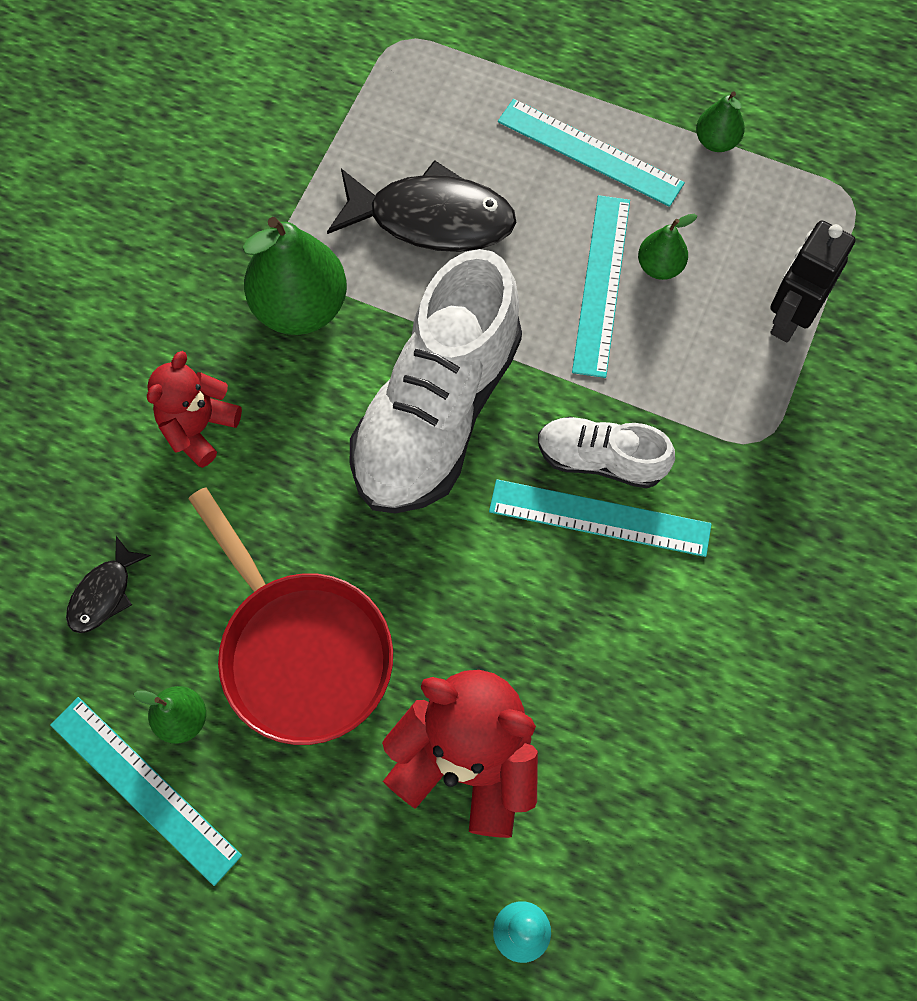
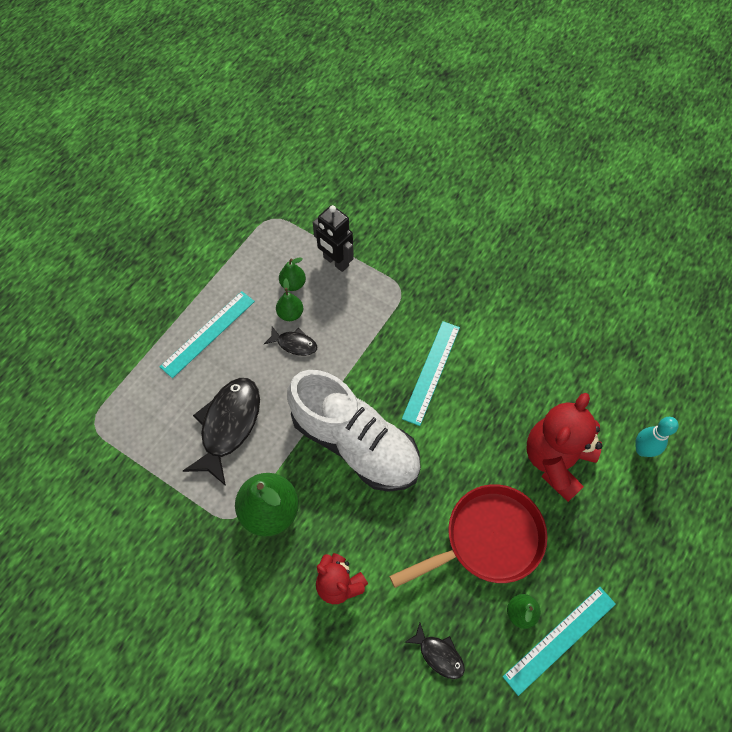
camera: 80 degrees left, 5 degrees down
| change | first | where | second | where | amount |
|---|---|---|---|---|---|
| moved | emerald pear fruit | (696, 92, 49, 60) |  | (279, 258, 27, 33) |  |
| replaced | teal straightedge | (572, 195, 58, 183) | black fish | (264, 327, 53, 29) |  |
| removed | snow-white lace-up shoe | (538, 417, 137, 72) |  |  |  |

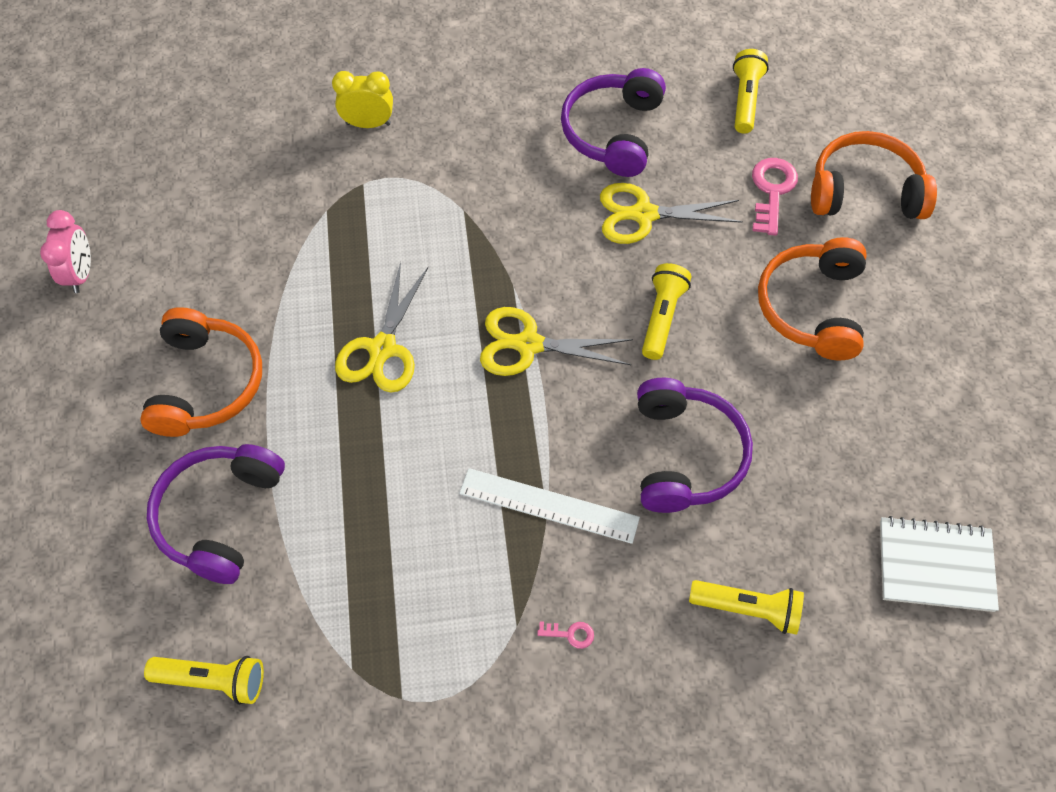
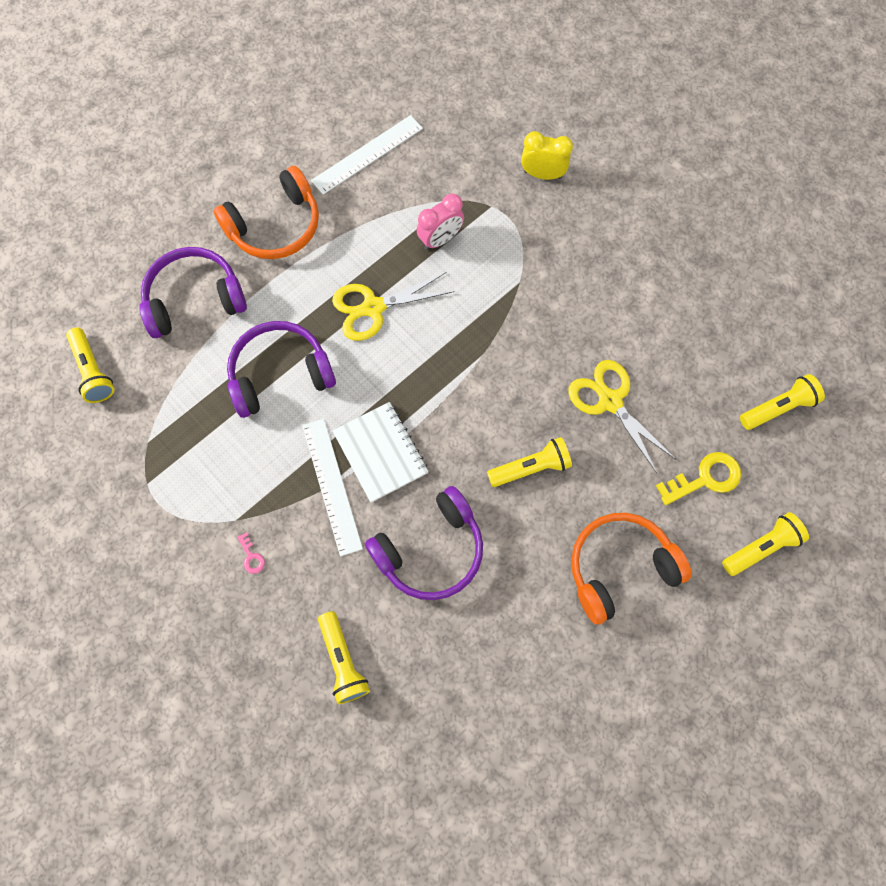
camera: 55 degrees right, 10 degrees up
| change | first | where | second | where | amount |
|---|---|---|---|---|---|
| moved | violet headphones | (561, 68, 105, 109) |  | (227, 321, 109, 97) |  |
| turned | yellow bedside clock | (332, 71, 61, 57) |  | (521, 131, 52, 49) | 45 degrees counterclockwise |
| replaced | orange headphones | (811, 131, 126, 88) | yellow pocket torch | (722, 512, 87, 64) |  |
| recoloured | rosy latchkey | (752, 158, 46, 78) | yellow latchkey | (656, 452, 85, 53) |  |
| moved | rosy bedside clock | (40, 210, 51, 83) |  | (417, 193, 47, 57) |  |
| removed | yellow pair of scissors | (480, 307, 153, 69) |  |  |  |
| moved | snow-white exercise book | (880, 516, 119, 96) |  | (333, 402, 96, 101) |  |
| added |  |  | snow-white straightedge | (311, 115, 112, 80) |  |

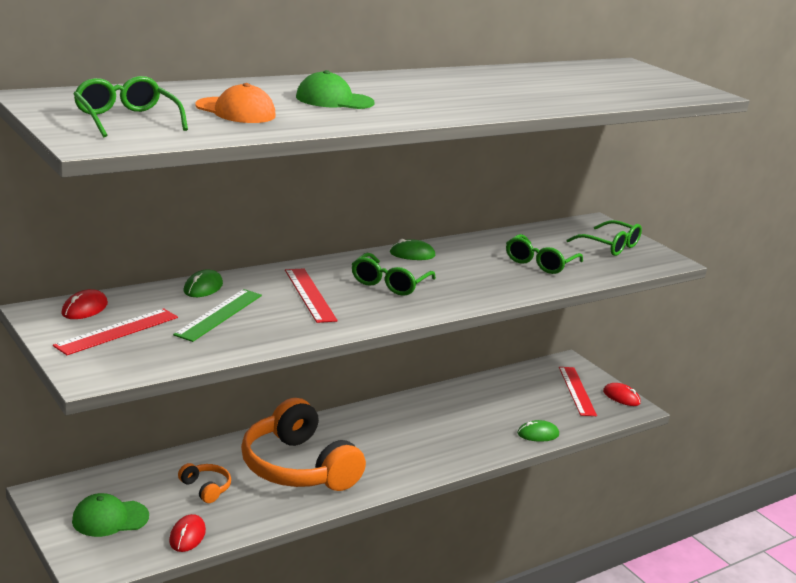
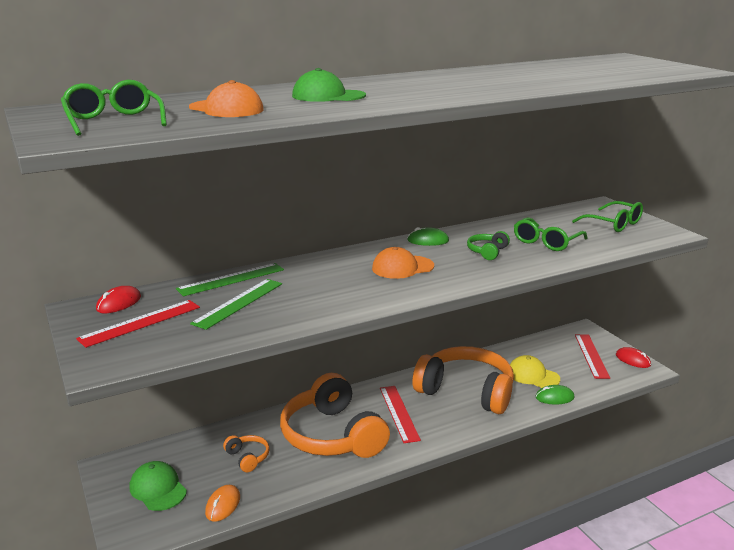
camera: 10 degrees right, 0 degrees up
| change | first | where | second | where | amount |
|---|---|---|---|---|---|
| replaced | emerald eyeglasses | (352, 252, 84, 44) | orange baseball cap | (372, 247, 62, 32) |  |
| replaced | emerald computer mouse | (183, 269, 40, 28) | emerald straightedge | (176, 263, 108, 33) |  |
| moved | red straightedge | (285, 269, 53, 54) |  | (380, 386, 41, 57) |  |
| turned | emerald baseball cap | (72, 493, 77, 44) |  | (130, 461, 57, 50) | 60 degrees clockwise |
| recoloured | red computer mouse | (169, 514, 37, 38) | orange computer mouse | (205, 485, 35, 37) |  |
| added |  |  | emerald headphones | (467, 231, 43, 29) |  |
| added |  |  | orange headphones | (412, 346, 102, 68) |  |
| added |  |  | yellow baseball cap | (510, 355, 50, 33) |  |

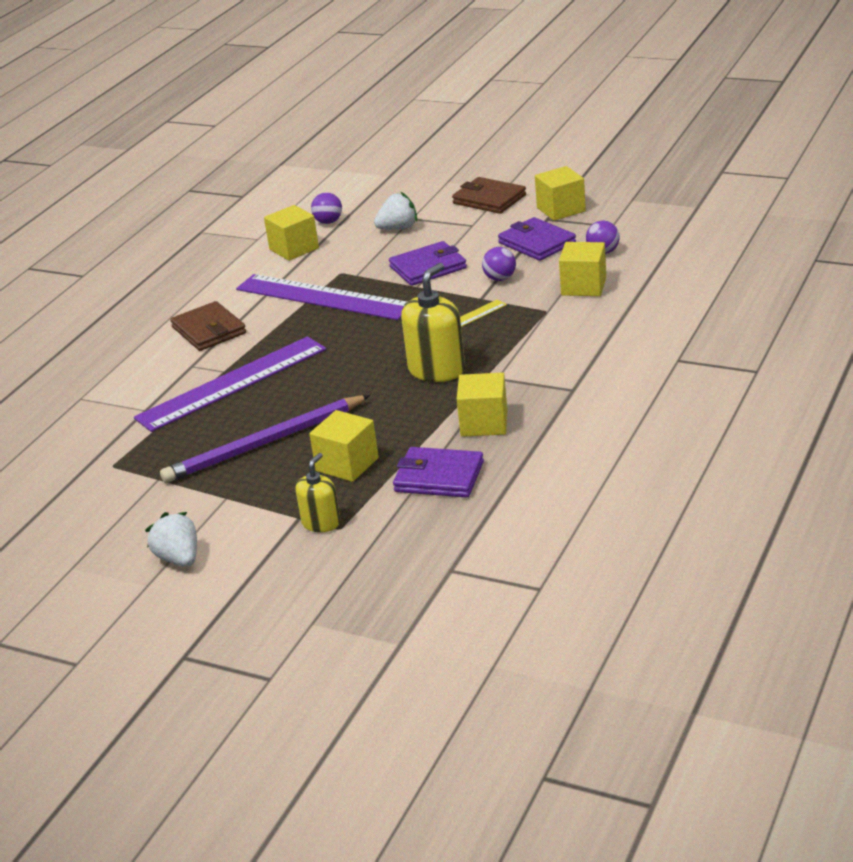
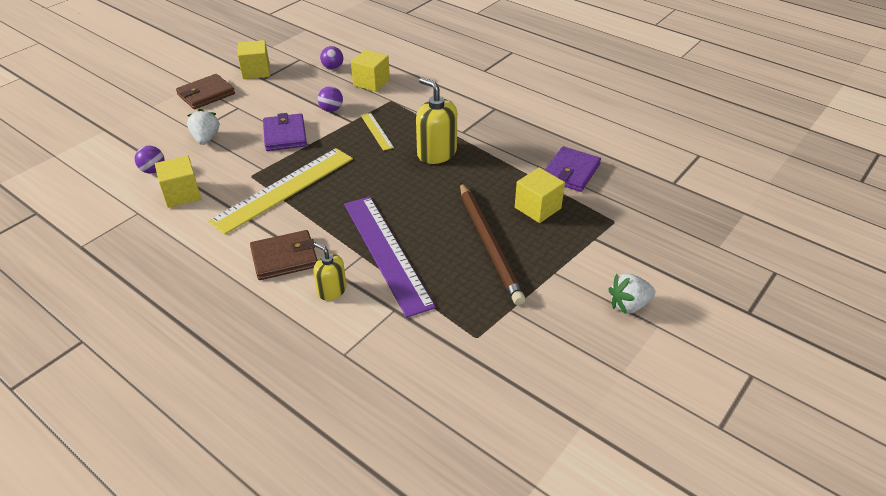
camera: 80 degrees left, 10 degrees up
| change | first | where | second | where | amount |
|---|---|---|---|---|---|
| removed | violet billfold | (498, 217, 78, 44) |  |  |  |
| recoloured | violet straightedge | (236, 274, 171, 46) | yellow straightedge | (208, 148, 145, 87) |  |
| removed | yellow solid cube | (457, 373, 50, 64) |  |  |  |
| recoloured | violet lead pencil | (160, 395, 210, 88) | dark brown lead pencil | (460, 182, 65, 123) |  |
| moved | yellow pump bottle | (295, 453, 45, 79) |  | (313, 242, 34, 59) |  |

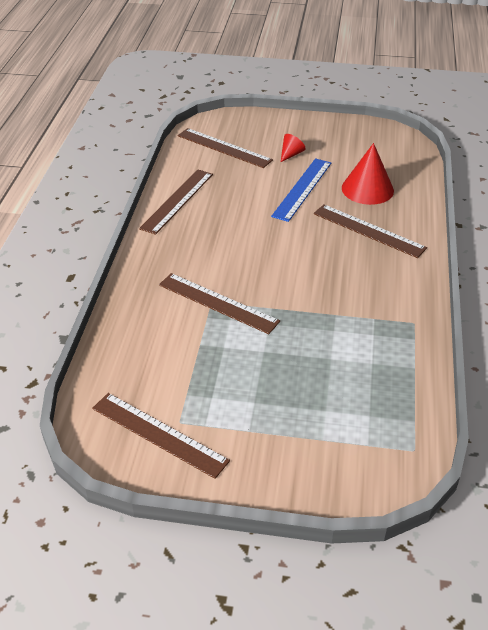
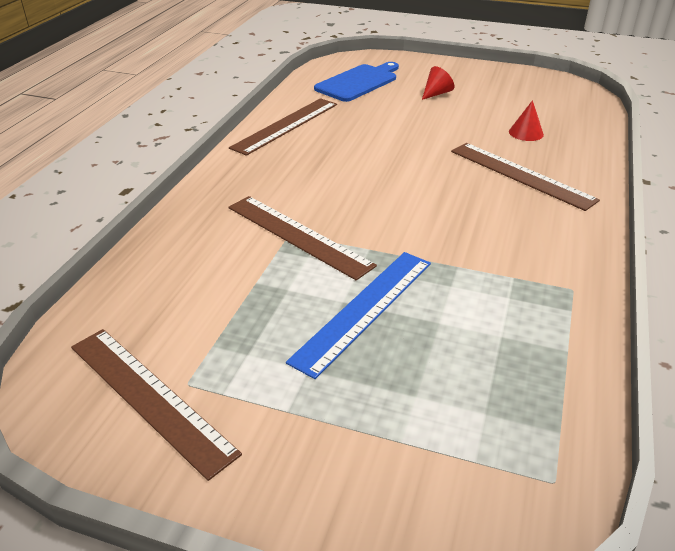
camera: 10 degrees right, 5 degrees down
| change | first | where | second | where | amount |
|---|---|---|---|---|---|
| replaced | dark brown straightedge | (178, 128, 95, 40) | cobalt bread board | (314, 62, 85, 40) |  |
| resized | red solid cone | (342, 143, 52, 62) |  | (509, 100, 35, 41) | x0.51 |
| moved | cobalt straightedge | (271, 158, 60, 64) |  | (286, 252, 145, 127) |  |

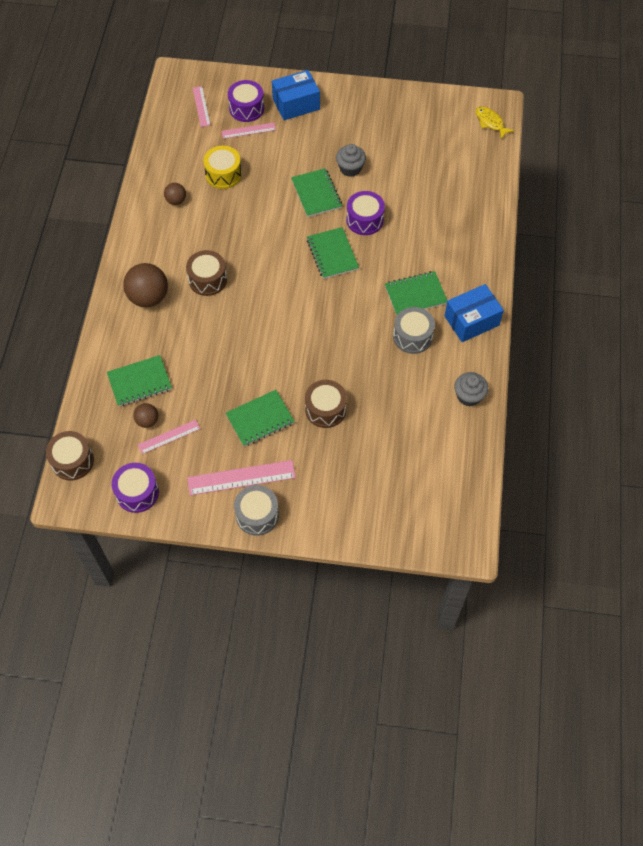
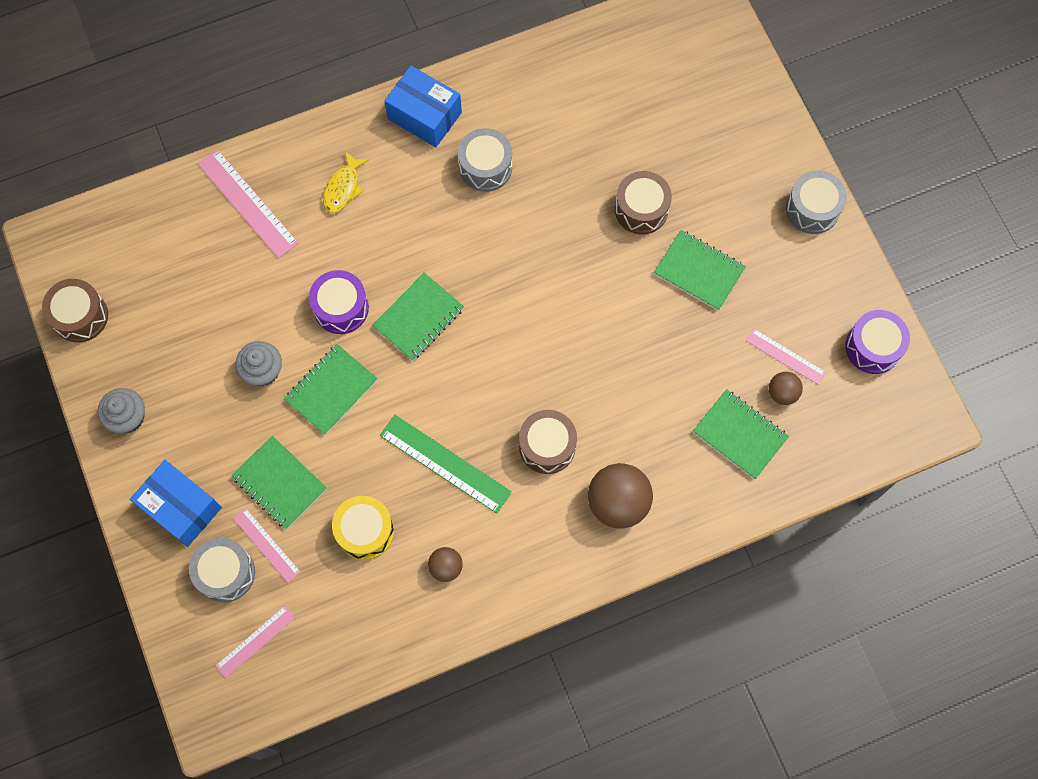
camera: 120 degrees left, 10 degrees up
| change | first | where | second | where | amount |
|---|---|---|---|---|---|
| recoloured | violet snare drum | (228, 80, 36, 42) | gray snare drum | (189, 538, 66, 64) |  |
| moved | yellow fish | (476, 106, 38, 33) |  | (323, 151, 46, 62) |  |
| moved | emerald exercise book | (385, 271, 62, 45) |  | (231, 436, 96, 93) |  |
| moved | gray cupcake | (454, 372, 34, 35) |  | (98, 388, 47, 45) |  |
| moved | dark brown snare drum | (46, 431, 48, 50) |  | (42, 279, 66, 64) |  |
| moved | rosy straightedge | (187, 460, 109, 36) |  | (198, 149, 101, 109) |  |
| added |  |  | emerald straightedge | (380, 415, 132, 99) |  |

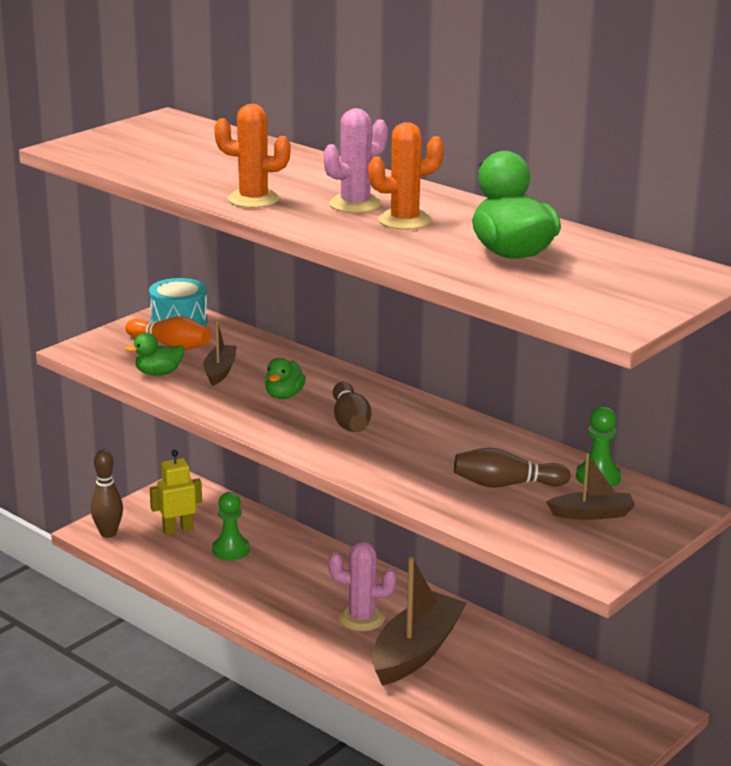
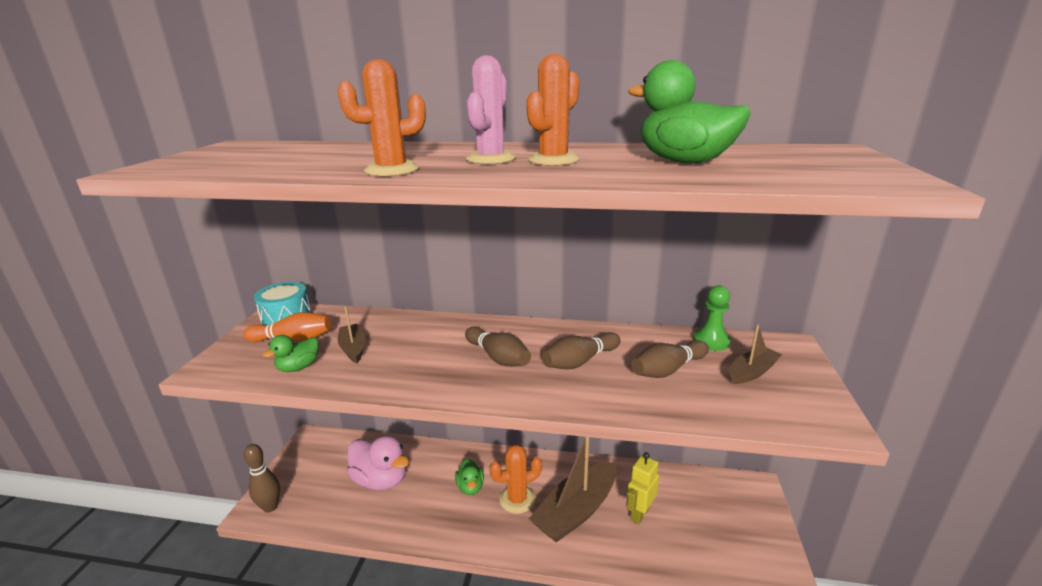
camera: 30 degrees left, 0 degrees up
| change | first | where | second | where | amount |
|---|---|---|---|---|---|
| moved | emerald duck | (265, 358, 41, 41) |  | (455, 459, 29, 36) |  |
| moved | yellow robot | (150, 450, 52, 85) |  | (626, 452, 33, 73) |  |
| replaced | emerald game pawn | (212, 492, 37, 68) | rosy duck | (347, 435, 62, 56) |  |
| recoloured | rosy saguaro cactus | (328, 541, 69, 90) | orange saguaro cactus | (490, 444, 52, 70) |  |
| turned | dark brown toy boat | (372, 557, 95, 129) |  | (529, 437, 87, 105) | 135 degrees counterclockwise |
| added |  |  | dark brown bowling pin | (542, 332, 79, 37) |  |

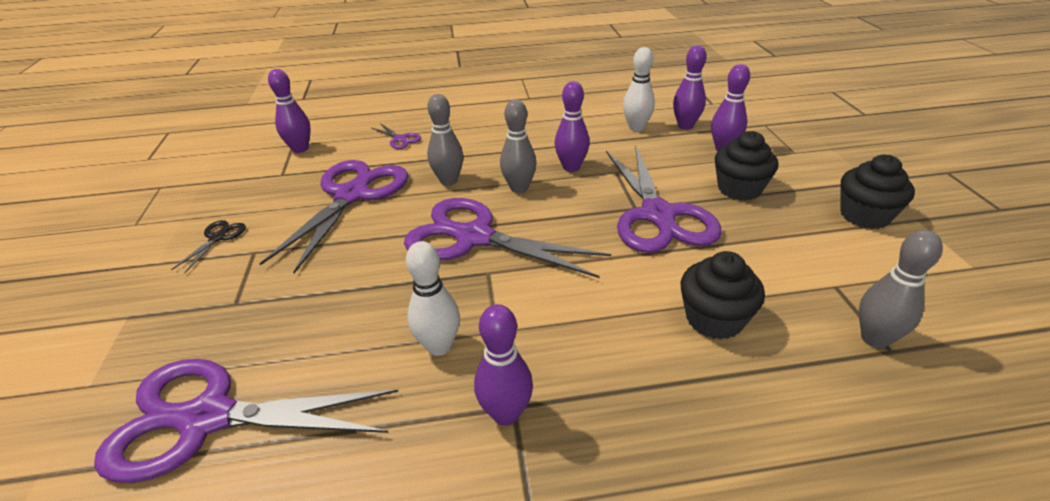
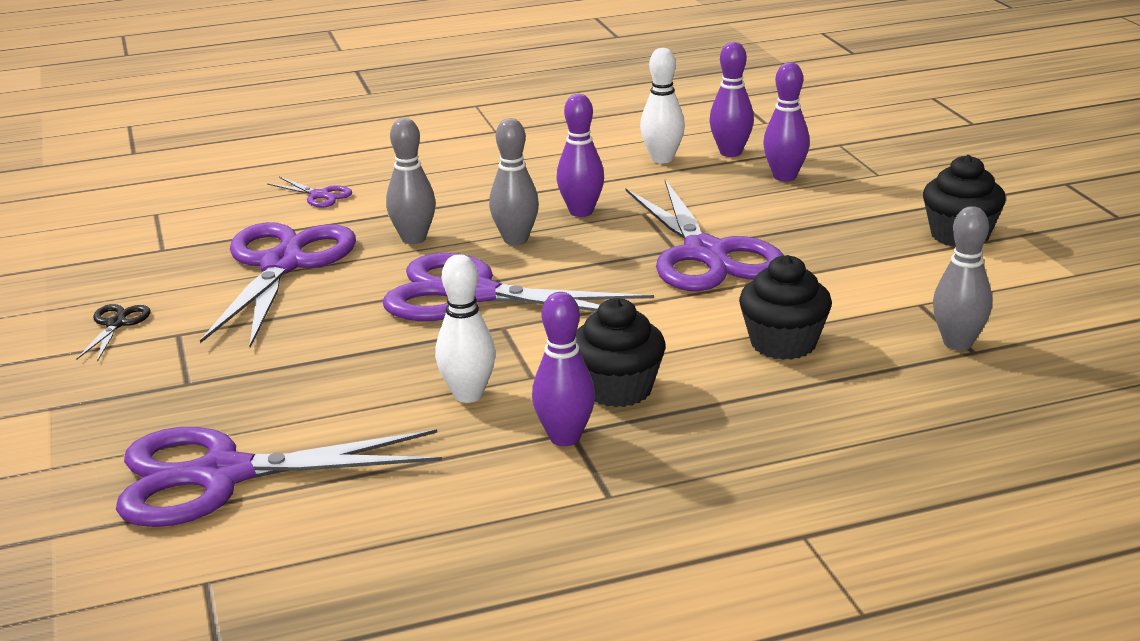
camera: 10 degrees left, 10 degrees down
| change | first | where | second | where | amount |
|---|---|---|---|---|---|
| removed | violet bowling pin | (268, 69, 43, 84) |  |  |  |
| moved | black cupcake | (715, 131, 64, 70) |  | (576, 298, 90, 109) |  |

